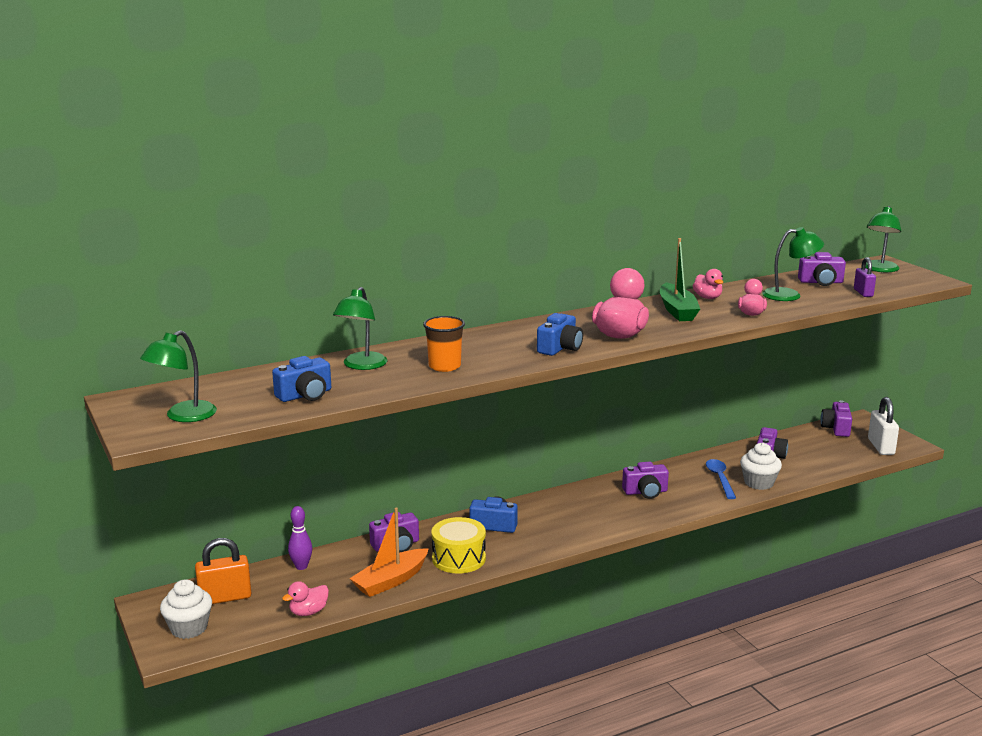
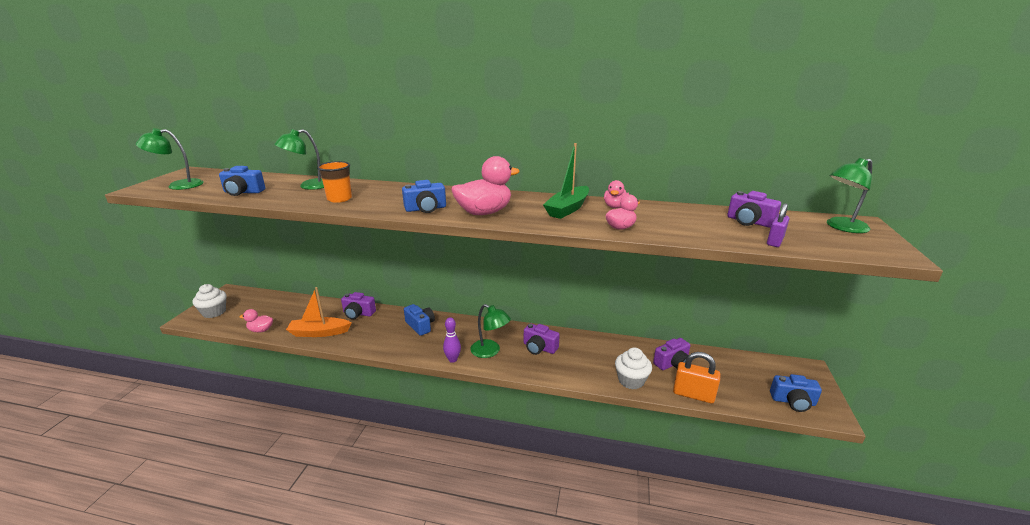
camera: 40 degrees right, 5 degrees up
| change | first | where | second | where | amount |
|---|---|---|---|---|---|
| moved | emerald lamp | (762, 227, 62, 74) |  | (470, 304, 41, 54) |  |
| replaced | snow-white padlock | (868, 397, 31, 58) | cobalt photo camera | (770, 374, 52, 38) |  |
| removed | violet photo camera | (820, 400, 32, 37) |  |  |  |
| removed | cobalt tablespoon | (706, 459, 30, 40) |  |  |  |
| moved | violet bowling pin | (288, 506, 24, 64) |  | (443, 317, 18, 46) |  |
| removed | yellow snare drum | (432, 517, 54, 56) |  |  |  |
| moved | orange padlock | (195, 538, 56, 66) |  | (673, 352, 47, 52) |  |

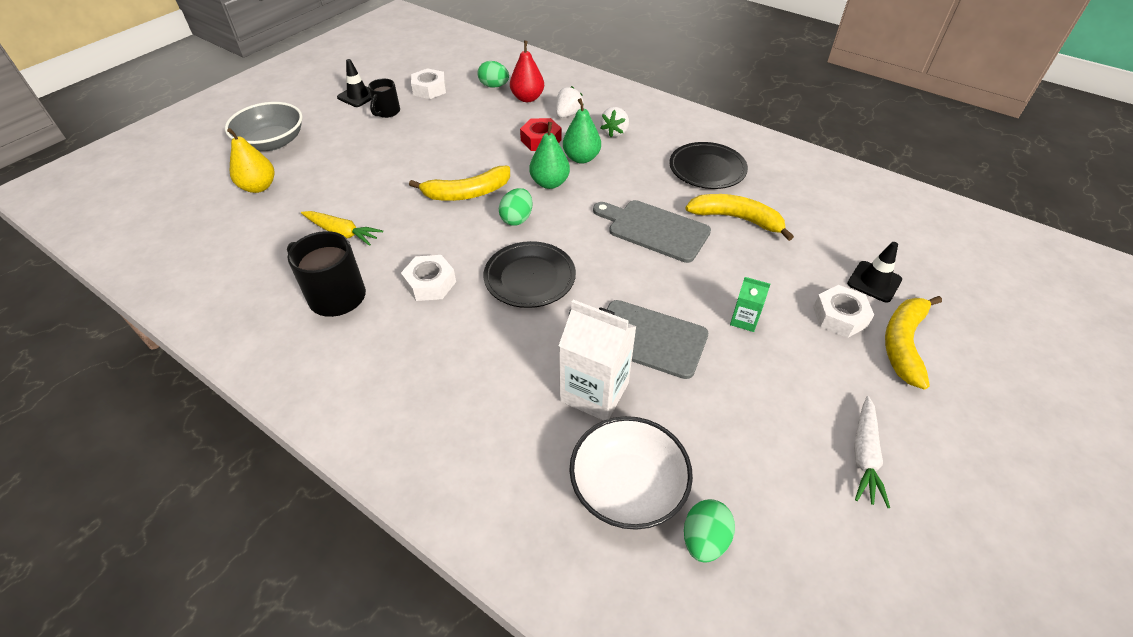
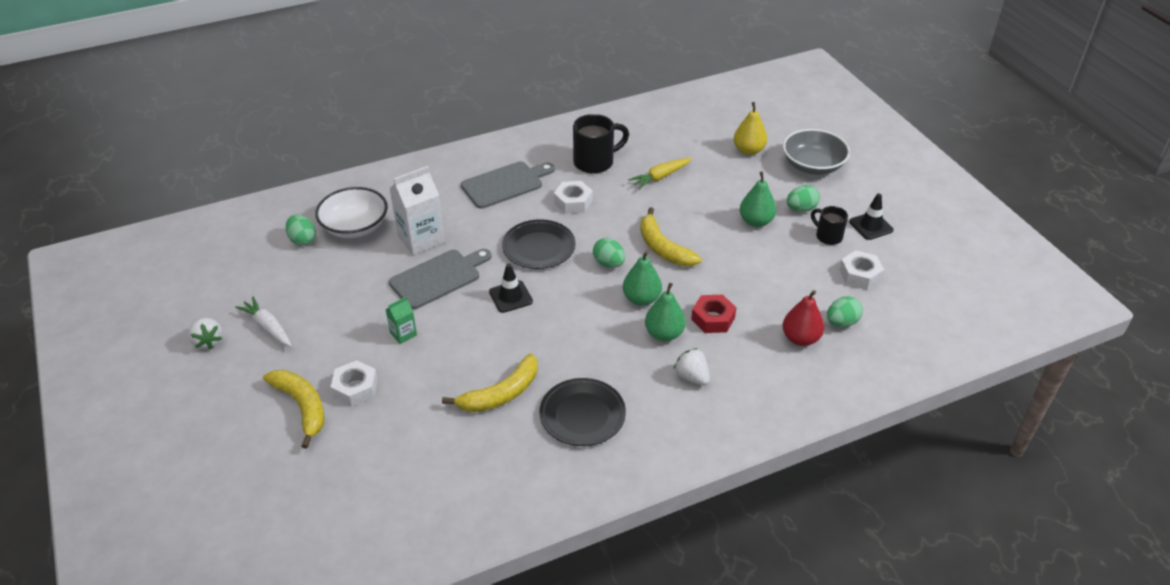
camera: 120 degrees right, 5 degrees down
| change | first | where | second | where | amount |
|---|---|---|---|---|---|
| moved | snow-white toy strawberry | (556, 86, 28, 32) |  | (188, 318, 35, 31) |  |
| turned | yellow toy banana | (409, 166, 101, 35) |  | (640, 207, 62, 59) | 45 degrees counterclockwise |
| moved | gray bread board | (593, 200, 118, 63) |  | (461, 161, 94, 48) |  |
| moved | black safety cone | (847, 242, 55, 61) |  | (489, 264, 44, 49) |  |
| added |  |  | emerald pear fruit | (740, 171, 36, 56) |  |
| added |  |  | emerald egg shape | (787, 185, 33, 27) |  |

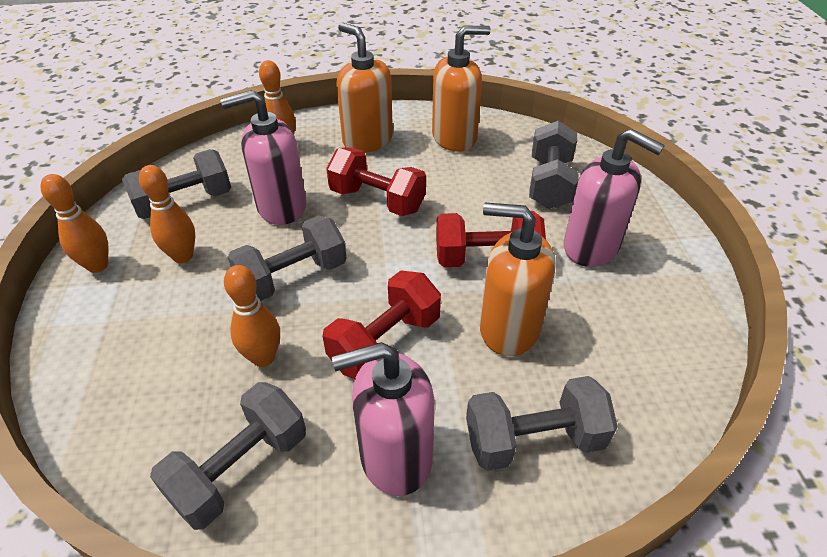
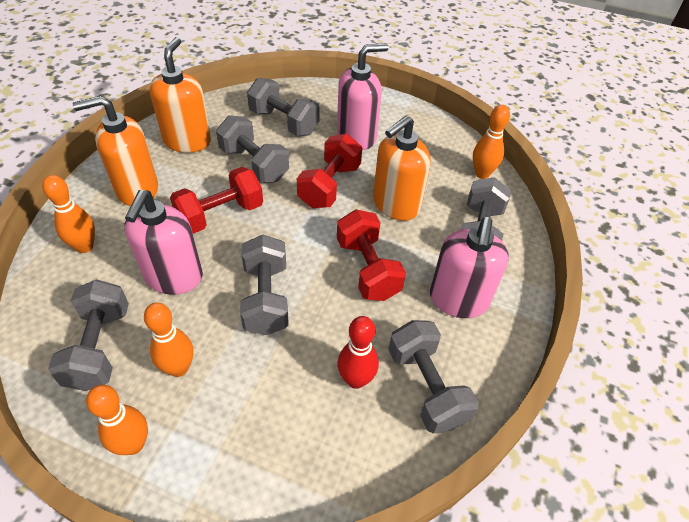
camera: 65 degrees left, 5 degrees up
| change | first | where | second | where | amount |
|---|---|---|---|---|---|
| moved | orange bowling pin | (224, 265, 56, 102) |  | (473, 105, 37, 74) |  |
| added |  |  | gray free weight | (216, 115, 73, 68) |  |
| added |  |  | red bowling pin | (337, 316, 42, 73) |  |

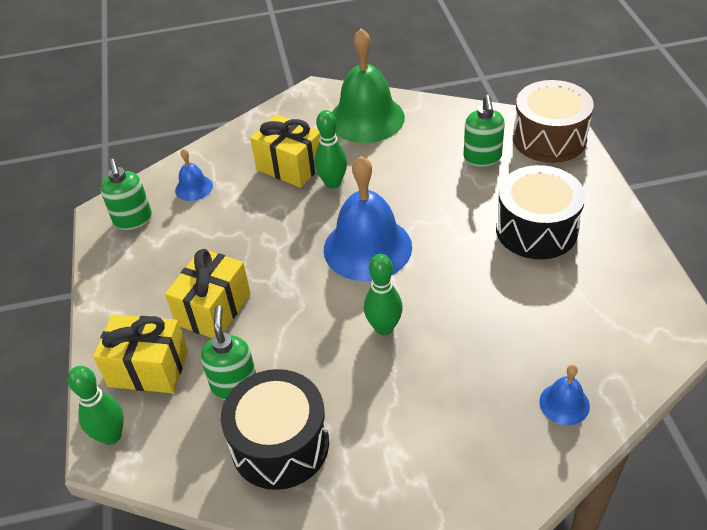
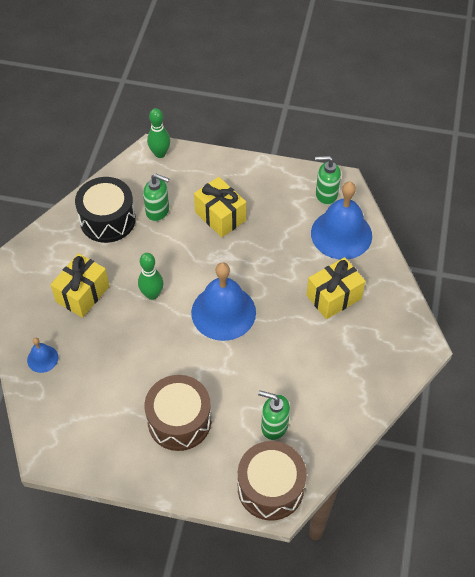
camera: 110 degrees right, 10 degrees up
| change | first | where | second | where | amount |
|---|---|---|---|---|---|
| removed | emerald school bell | (332, 28, 73, 115) |  |  |  |
| removed | emerald bowling pin | (314, 110, 33, 79) |  |  |  |
| resized | cobalt school bell | (175, 149, 38, 52) |  | (311, 182, 61, 78) | x2.15 |
| recoloured | black snare drum | (496, 165, 89, 94) | dark brown snare drum | (144, 375, 67, 76) |  |
| moved | yellow wrapped gift | (93, 314, 95, 79) |  | (50, 253, 59, 65) |  |

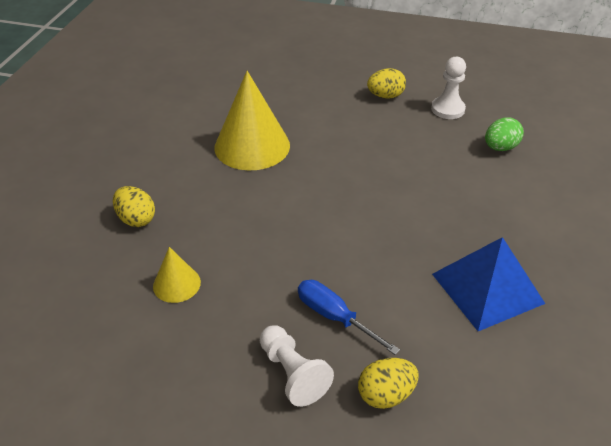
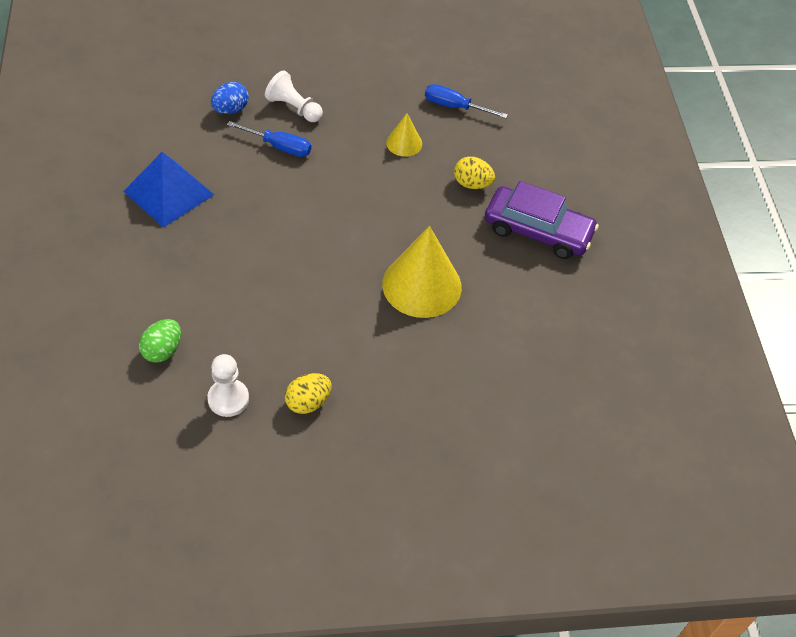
camera: 155 degrees right, 10 degrees up
| change | first | where | second | where | amount |
|---|---|---|---|---|---|
| recoloured | yellow egg shape | (358, 358, 61, 51) | cobalt egg shape | (211, 82, 38, 32) |  |
| added |  |  | cobalt flat screwdriver | (425, 84, 83, 34) |  |
| added |  |  | violet toy car | (485, 181, 114, 78) |  |

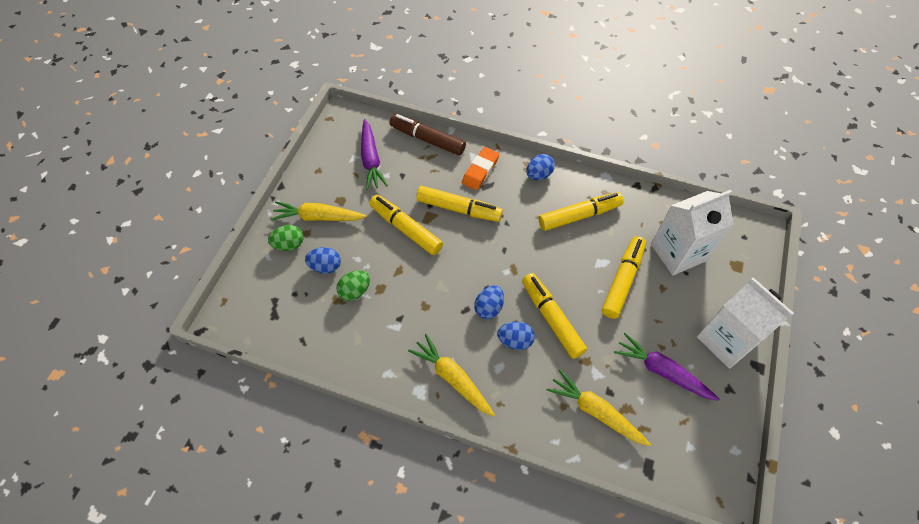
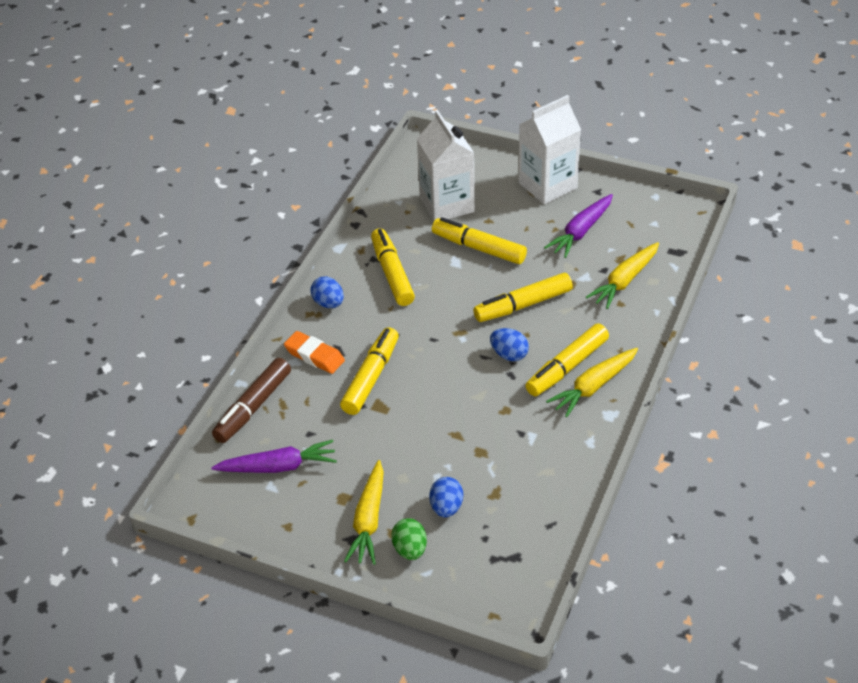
camera: 85 degrees left, 15 degrees down
| change | first | where | second | where | amount |
|---|---|---|---|---|---|
| moved | yellow marker | (369, 195, 74, 60) |  | (525, 324, 84, 72) |  |
| removed | emerald egg shape | (336, 270, 34, 31) |  |  |  |
| removed | cobalt egg shape | (497, 321, 38, 29) |  |  |  |

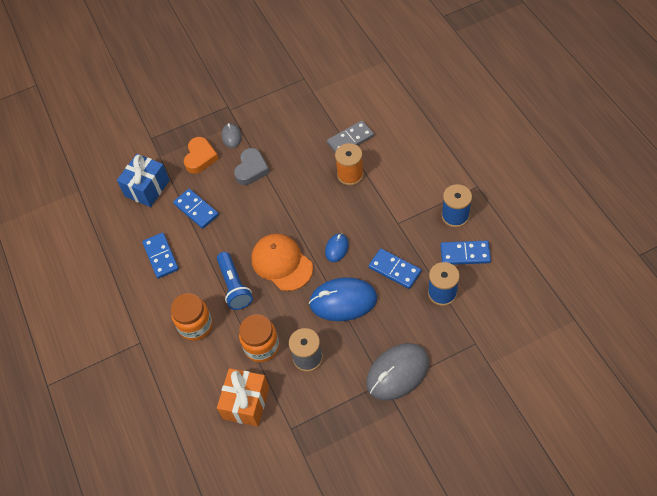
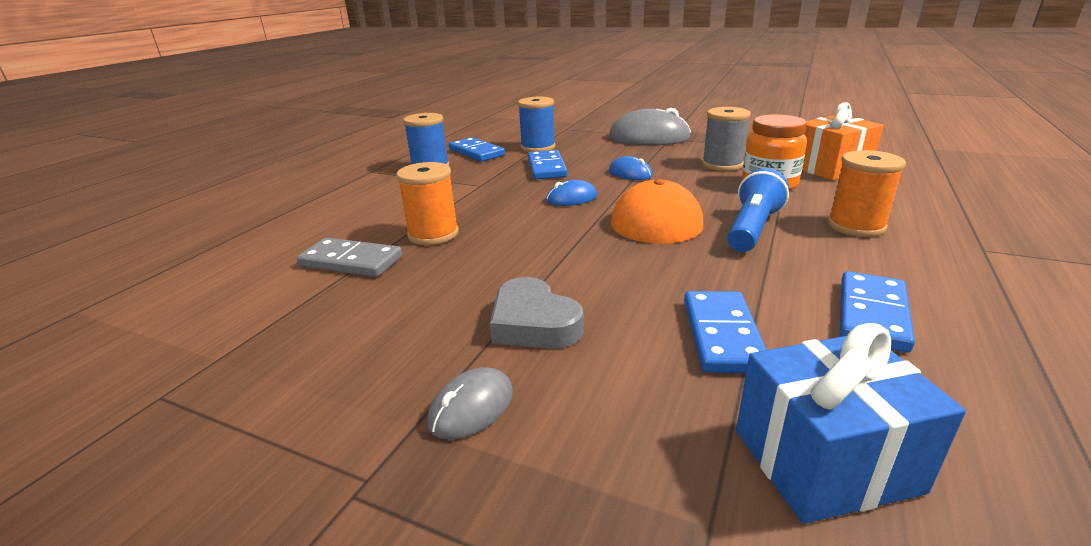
camera: 135 degrees left, 30 degrees down
| change | first | where | second | where | amount |
|---|---|---|---|---|---|
| removed | orange love heart | (184, 137, 35, 37) |  |  |  |
| turned | gray love heart | (234, 148, 36, 37) |  | (490, 277, 94, 72) | 105 degrees counterclockwise |
| resized | cobalt computer mouse | (309, 277, 68, 44) |  | (609, 156, 43, 24) | x0.50 |
| replaced | orange preserve jar | (171, 293, 42, 48) | orange spool | (828, 150, 78, 87) |  |

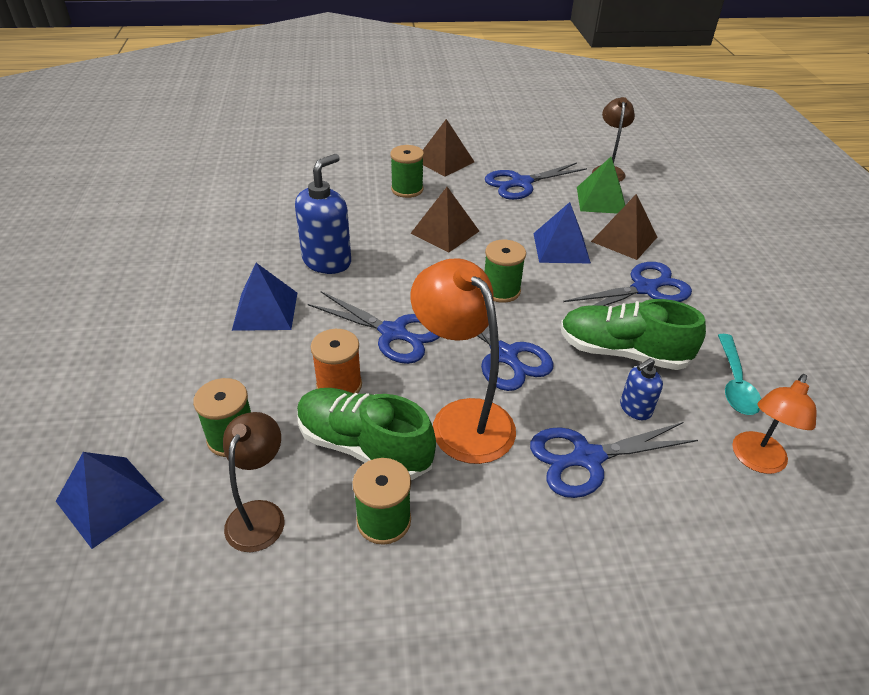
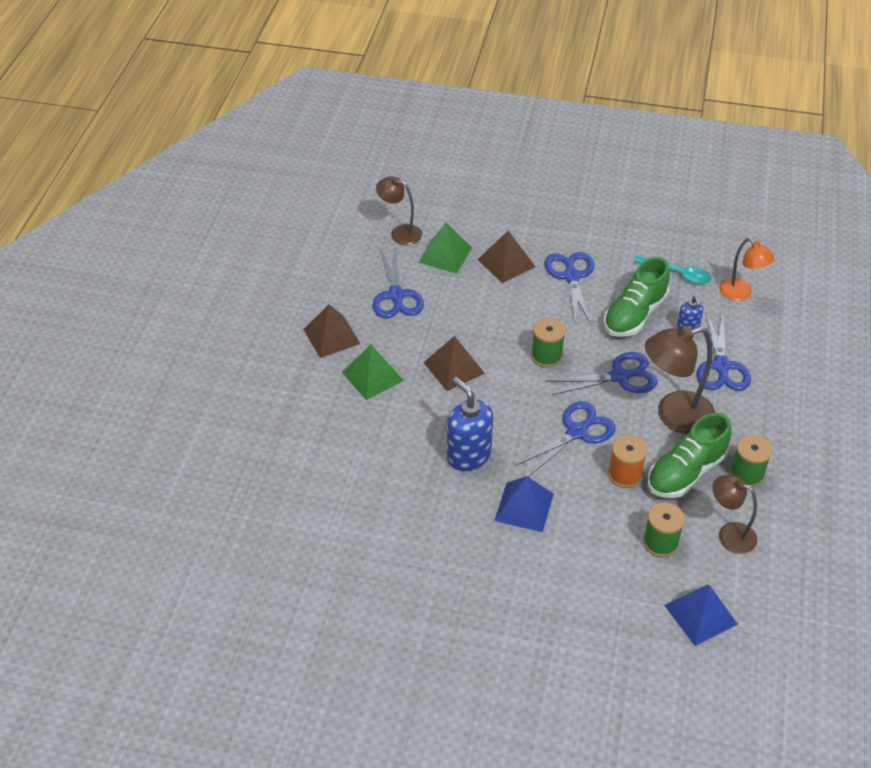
camera: 70 degrees left, 5 degrees up
| change | first | where | second | where | amount |
|---|---|---|---|---|---|
| replaced | emerald spool | (390, 145, 34, 53) | emerald solid pyramid | (342, 345, 62, 55) |  |
| removed | cobalt solid pyramid | (533, 202, 58, 62) |  |  |  |
| recoloured | orange lamp | (410, 258, 106, 206) | dark brown lamp | (645, 326, 70, 108) |  |

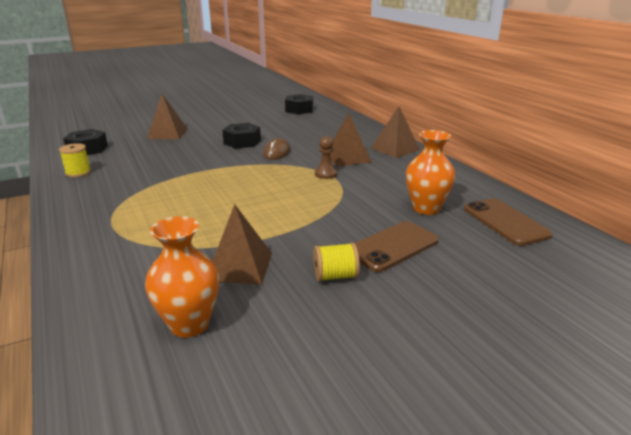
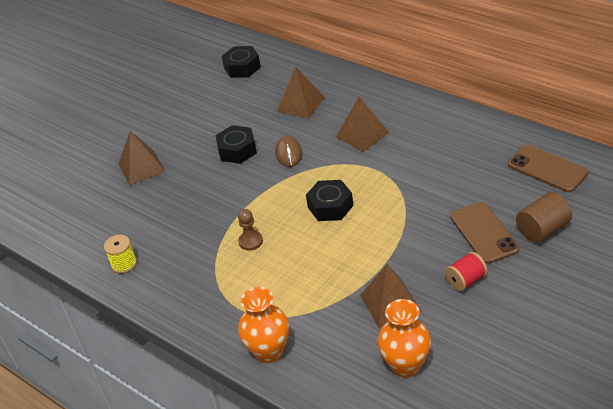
camera: 20 degrees left, 15 degrees up
| change | first | where | second | where | amount |
|---|---|---|---|---|---|
| moved | dark brown solid pyramid | (371, 106, 49, 52) |  | (277, 66, 48, 52) |  |
| moved | black hex nut | (63, 129, 45, 26) |  | (306, 180, 47, 41) |  |
| moved | orange tall vase | (406, 130, 50, 85) |  | (238, 287, 51, 76) |  |
| moved | dark brown game pawn | (315, 136, 22, 43) |  | (238, 209, 25, 42) |  |
| turned | dark brown smartphone | (355, 221, 84, 51) |  | (450, 202, 70, 62) | 45 degrees counterclockwise |
| recoloured | yellow spool | (313, 243, 47, 39) | red spool | (445, 252, 43, 40) |  |
| added |  |  | dark brown solid cylinder | (516, 192, 56, 51) |  |

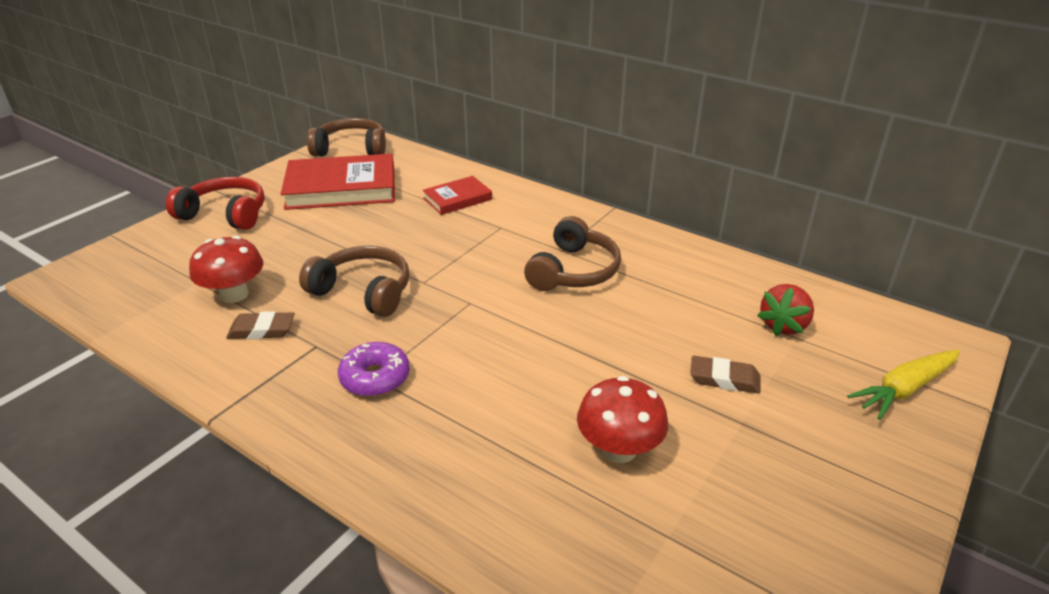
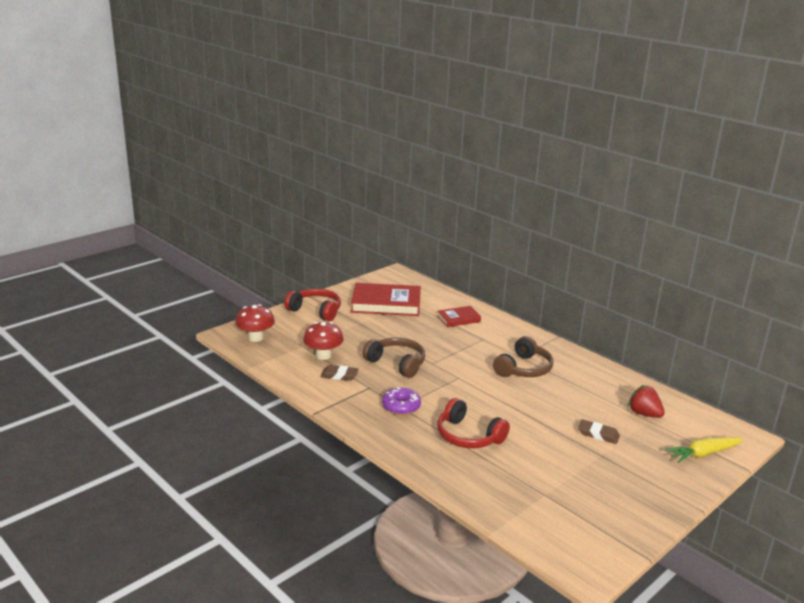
camera: 10 degrees right, 10 degrees down
| change | first | where | second | where | amount |
|---|---|---|---|---|---|
| removed | dark brown headphones | (307, 118, 79, 39) |  |  |  |
| turned | red toy strawberry | (757, 284, 57, 52) |  | (628, 385, 37, 33) | 90 degrees clockwise |
| moved | red mushroom | (577, 376, 91, 87) |  | (235, 304, 40, 38) |  |
| added |  |  | red headphones | (437, 398, 73, 50) |  |

